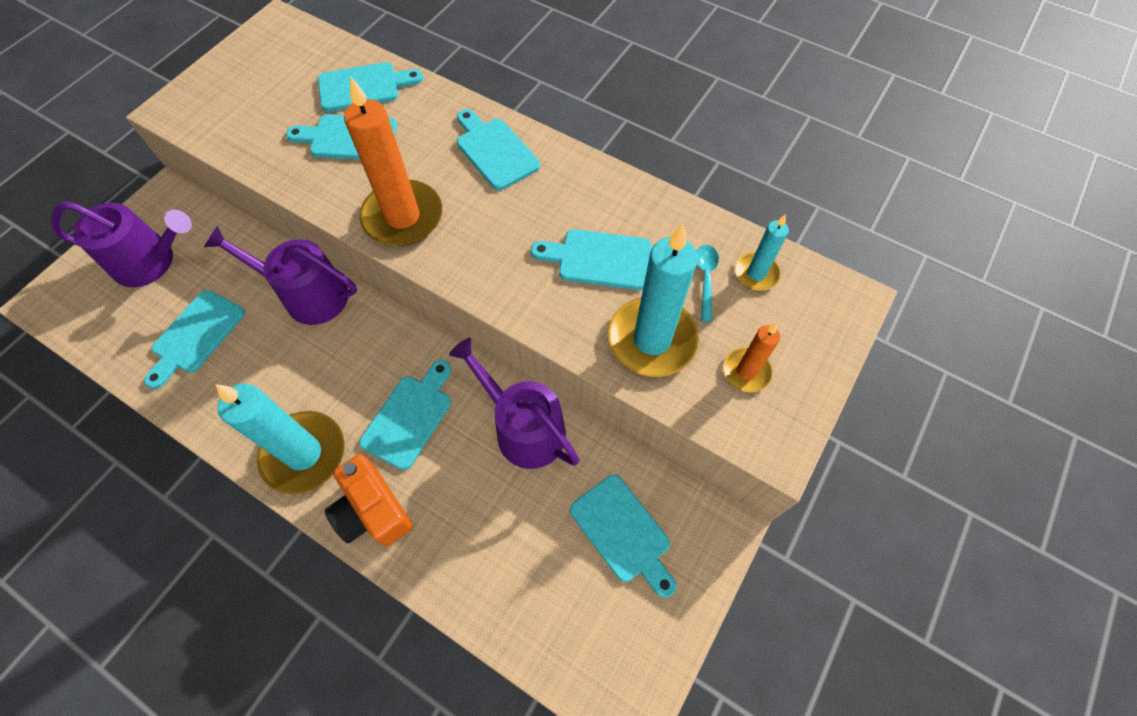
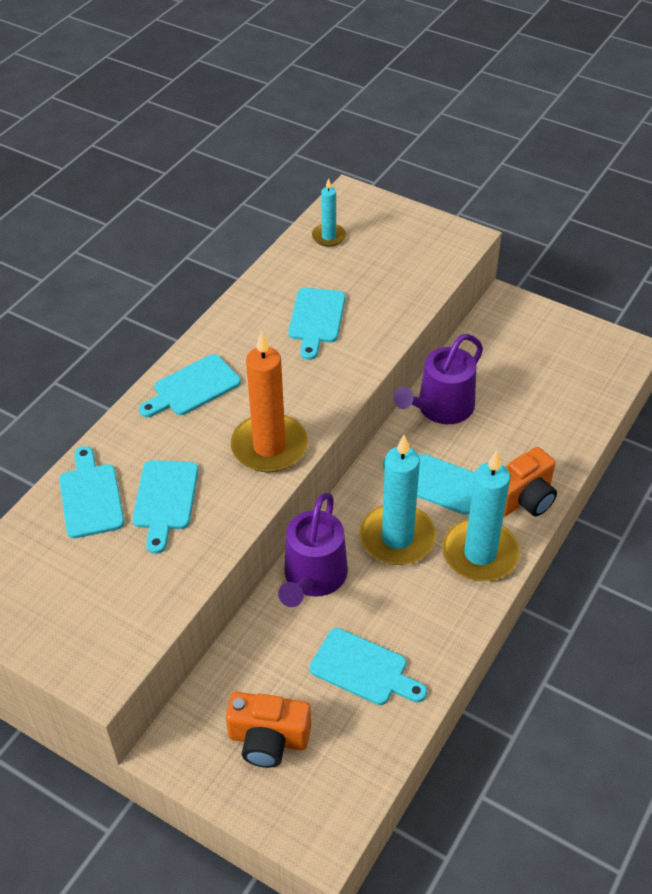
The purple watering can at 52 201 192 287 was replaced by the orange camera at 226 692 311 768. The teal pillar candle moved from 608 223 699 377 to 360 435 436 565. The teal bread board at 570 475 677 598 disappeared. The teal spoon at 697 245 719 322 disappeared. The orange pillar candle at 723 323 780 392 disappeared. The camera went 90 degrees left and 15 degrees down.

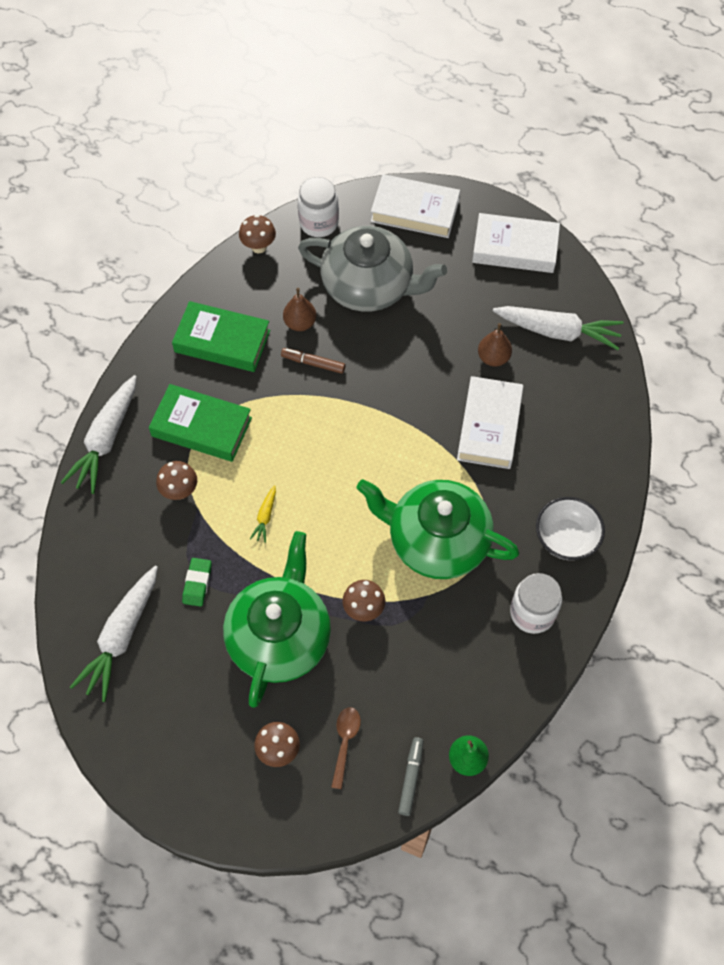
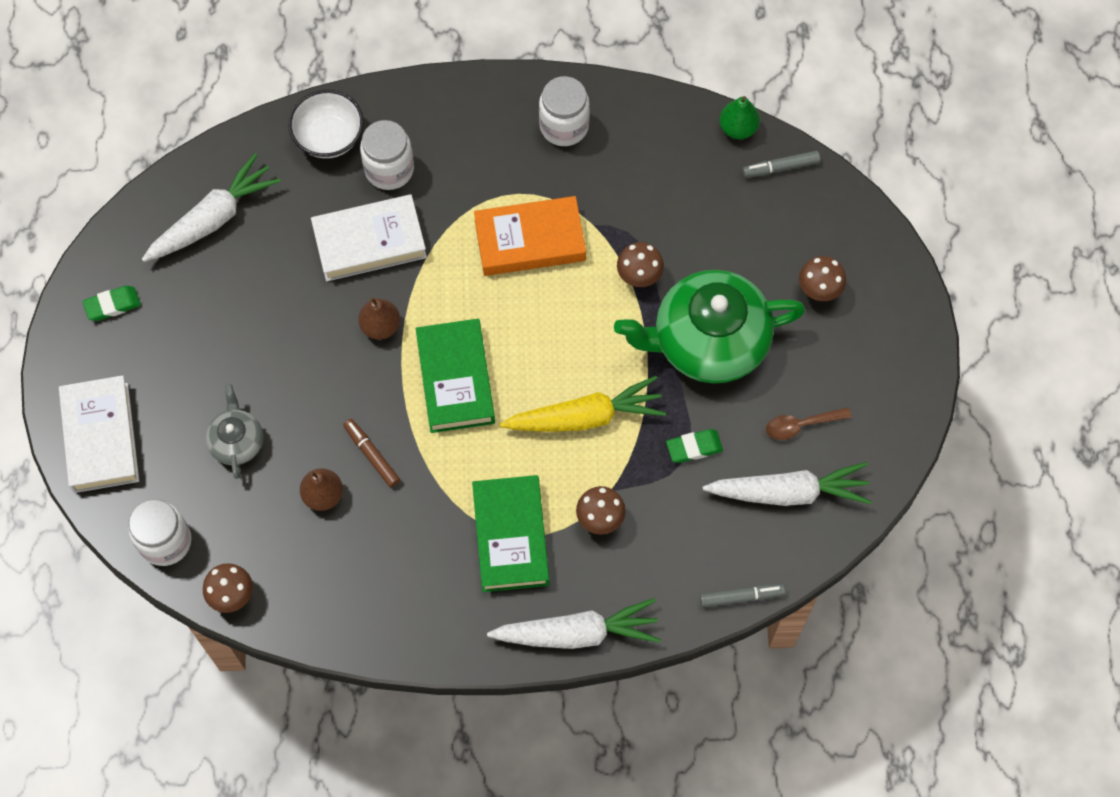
The white book at 472 213 560 273 was replaced by the leaf-green eraser at 83 286 141 321. The white carrot at 493 306 624 350 turned 60 degrees clockwise. The ash-grey china teapot at 298 226 447 312 changed to 0.48 times the size. The white deep dish moved from 536 497 605 560 to 288 90 364 158. The dark brown marker at 281 348 346 374 turned 150 degrees clockwise. The dark brown toy pear moved from 478 323 512 366 to 358 297 400 340. The white jar at 360 120 414 190 appeared. The leaf-green book moved from 172 301 270 372 to 415 319 495 433. The leaf-green china teapot at 357 479 519 579 was replaced by the orange book at 474 196 586 276. The golden carrot at 250 485 276 543 changed to 2.23 times the size. The ash-grey marker at 700 584 785 608 appeared. The dark brown spoon moved from 331 707 361 789 to 766 407 852 440. The camera went 115 degrees left and 5 degrees up.

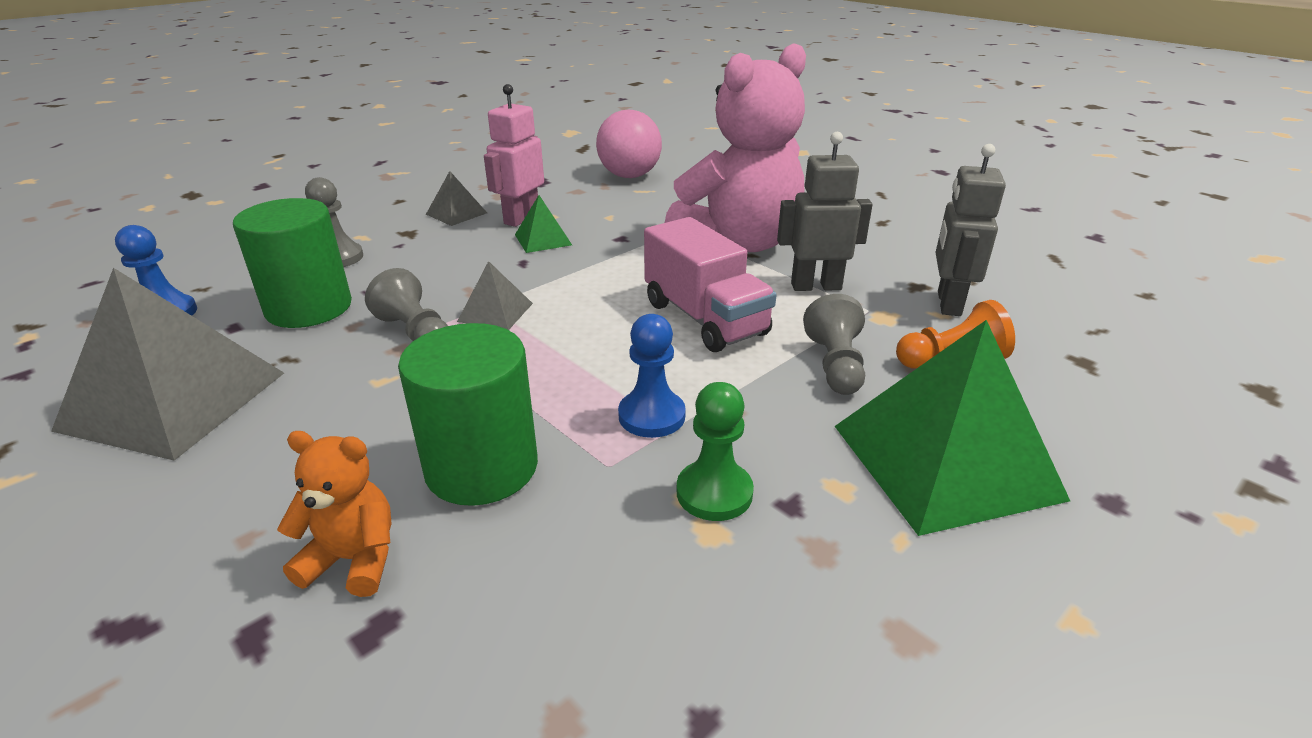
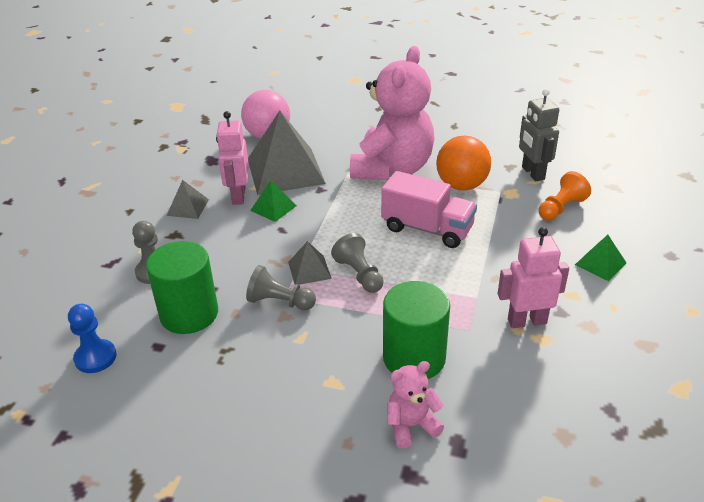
The ash-grey solid pyramid moved from 51 268 284 461 to 248 111 326 195. The ash-grey chess pawn moved from 803 294 865 395 to 331 233 384 293. The orange teddy bear at 277 431 392 597 became the pink teddy bear at 387 361 444 448. The ash-grey toy robot at 777 132 873 291 was replaced by the orange play ball at 436 136 491 190. The leaf-green chess pawn at 677 382 754 521 was replaced by the pink toy robot at 498 227 569 328. The leaf-green solid pyramid at 835 320 1070 536 changed to 0.46 times the size. The royal blue chess pawn at 618 314 686 438 disappeared. The camera went 30 degrees left and 5 degrees up.

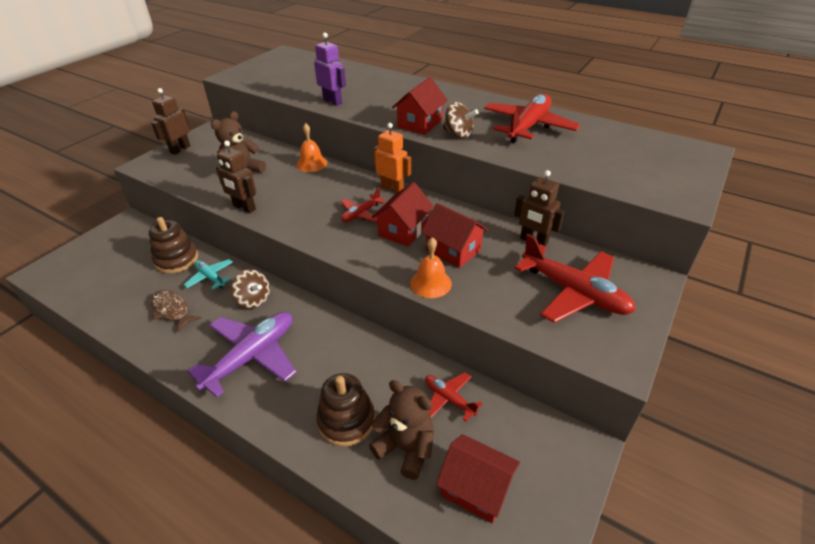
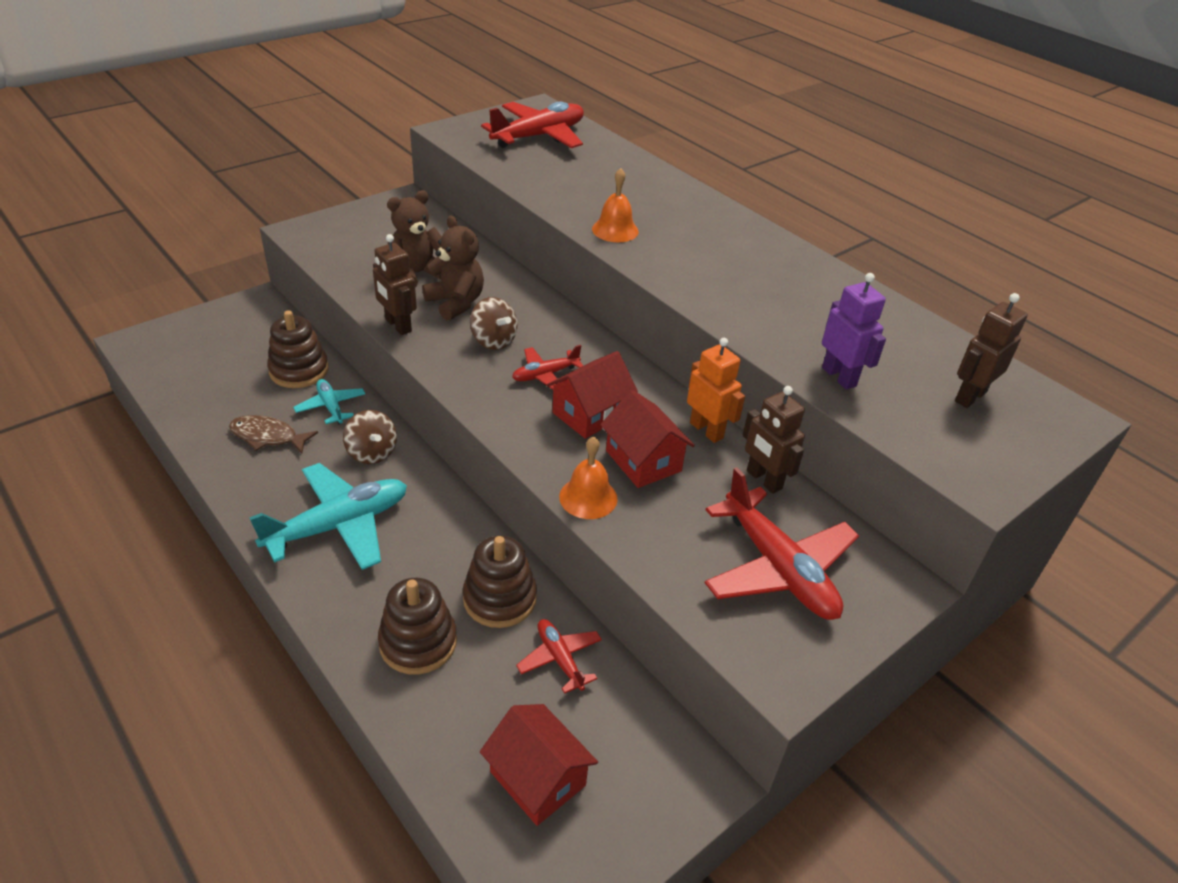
The dark brown fish figure at 151 290 201 332 turned 45 degrees counterclockwise. The purple aeroplane at 187 312 296 397 became the teal aeroplane at 249 463 407 570. The dark brown teddy bear moved from 369 380 434 480 to 422 215 484 321. The dark brown stacking rings at 463 536 537 628 appeared. The dark brown whirligig moved from 443 102 479 138 to 470 297 518 350. The red aeroplane moved from 484 94 580 143 to 481 102 584 148. The orange hand bell moved from 296 123 327 172 to 592 168 639 242. The orange toy robot moved from 374 123 411 193 to 687 338 745 443. The purple toy robot moved from 314 32 346 106 to 822 273 886 390. The dark brown toy robot moved from 151 88 190 155 to 955 293 1028 408. The red house at 392 77 448 135 disappeared. The camera went 15 degrees right and 0 degrees up.

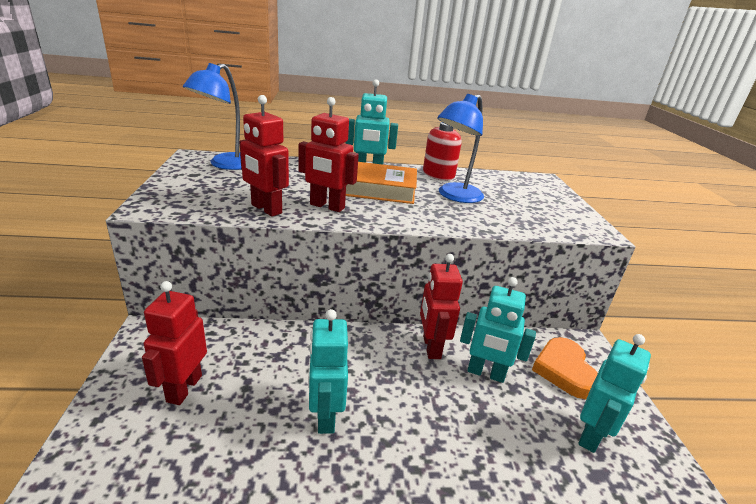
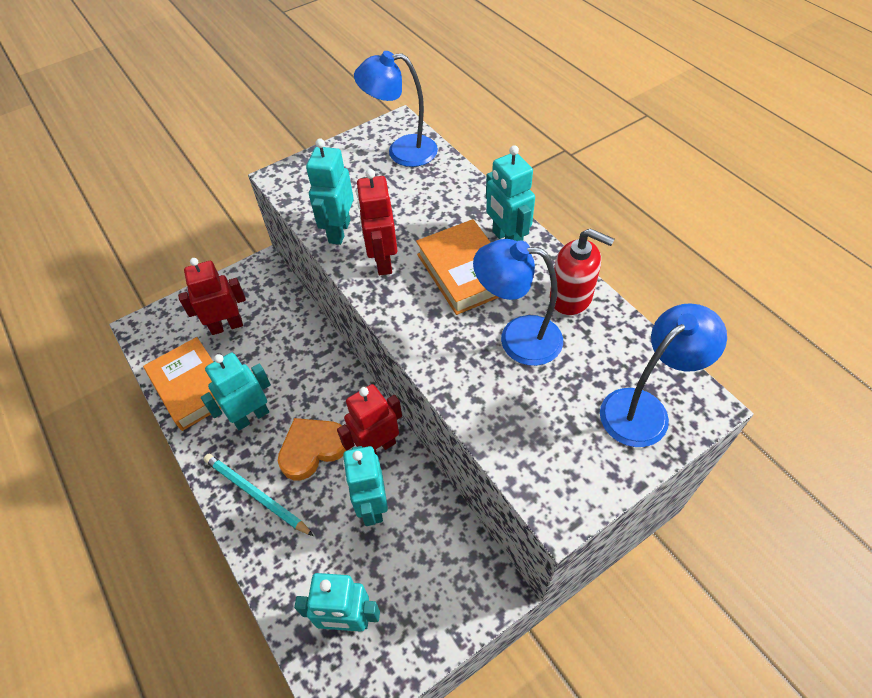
The orange book at 143 337 221 431 appeared. The teal wooden pencil at 204 454 314 536 appeared. The orange love heart moved from 532 337 598 399 to 278 418 347 480. The red toy robot at 239 95 289 217 became the teal toy robot at 306 138 354 245. The royal blue lamp at 600 303 727 447 appeared. The camera went 65 degrees right and 25 degrees up.

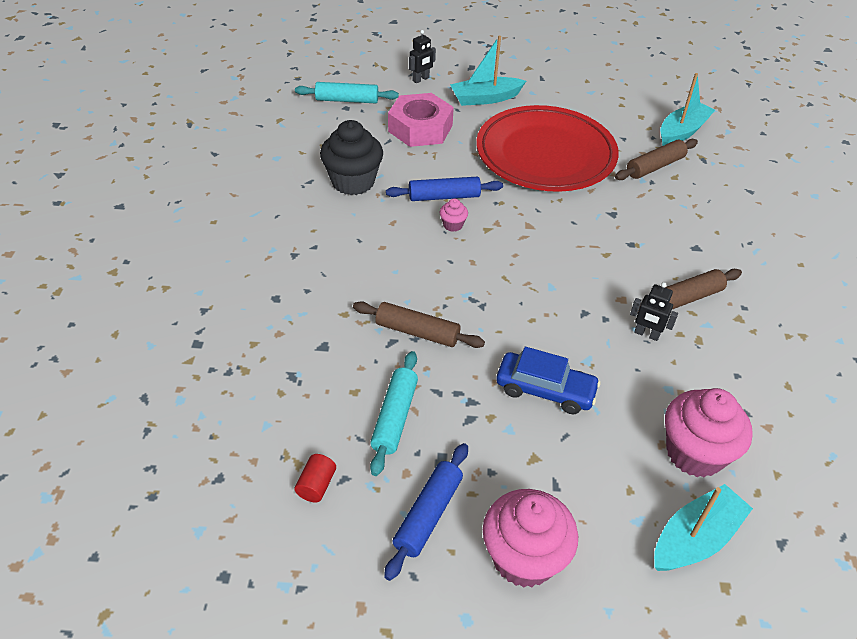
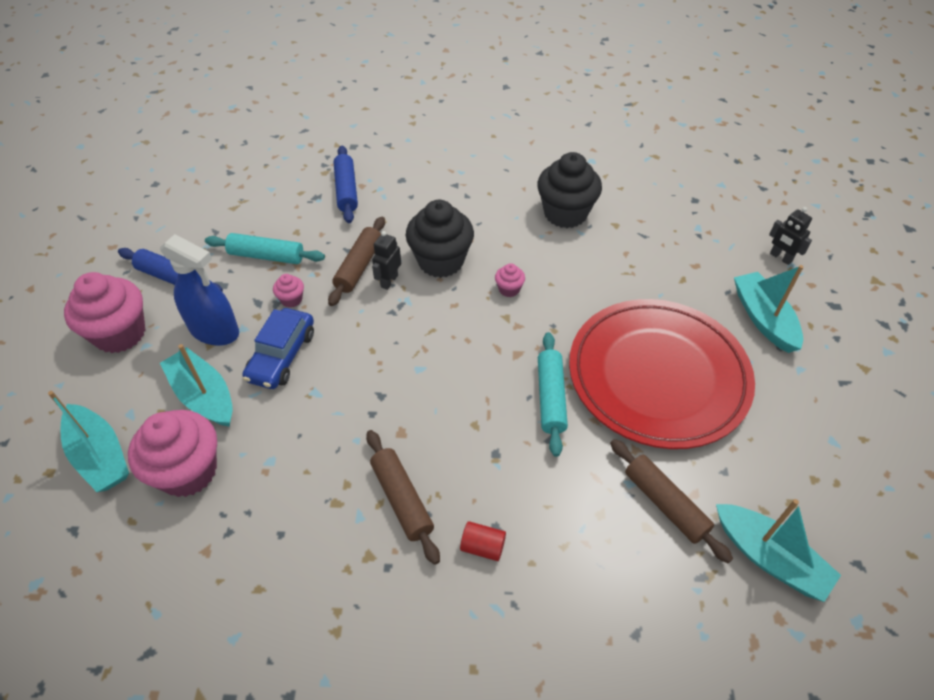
The royal blue sprayer at 160 234 239 346 appeared. The teal sailboat at 160 344 233 427 appeared. The pink cupcake at 273 274 304 308 appeared. The royal blue dough roller moved from 386 177 503 201 to 334 146 358 223. The black toy robot moved from 630 282 678 341 to 372 231 401 290. The black cupcake at 406 200 474 278 appeared. The red cylinder shape moved from 294 454 336 502 to 460 521 506 561. The teal dough roller moved from 295 82 399 103 to 538 332 568 457. The pink nut at 388 93 454 147 disappeared. The camera went 90 degrees right and 5 degrees up.

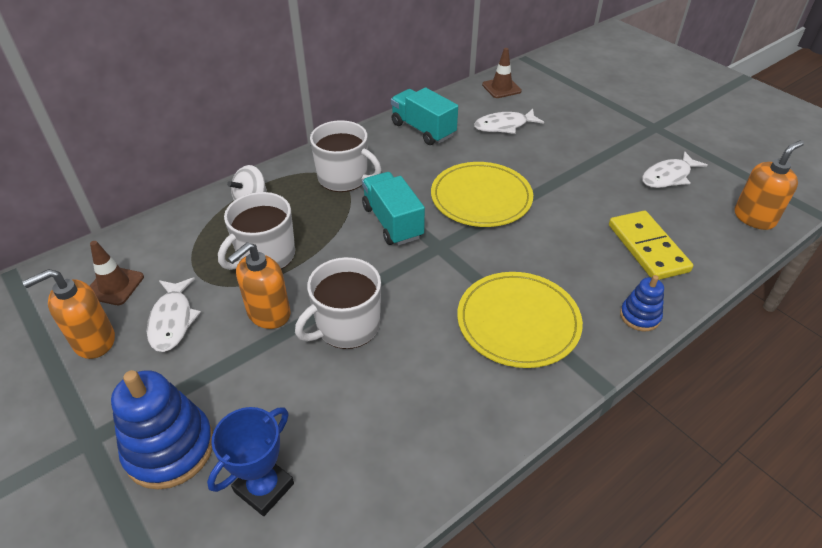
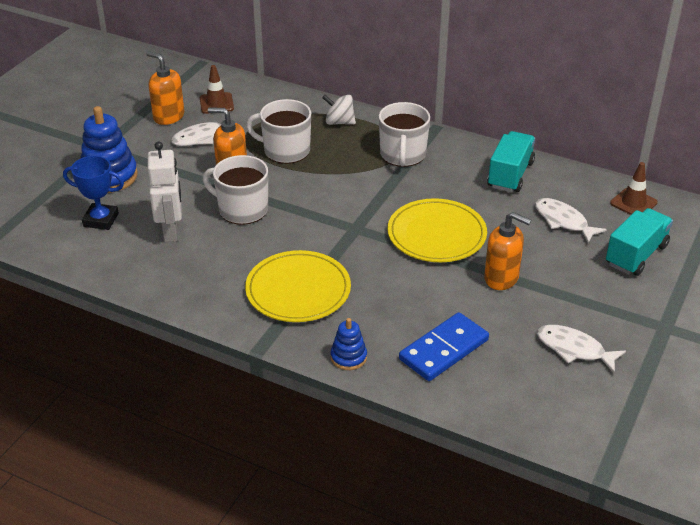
The white toy robot at 148 142 182 242 appeared. The golden domino tile at 609 211 693 280 became the royal blue domino tile at 399 312 489 381. The orange soap dispenser moved from 734 140 804 230 to 484 212 531 290. The teal truck moved from 362 172 425 246 to 606 208 673 276. The camera went 65 degrees right and 5 degrees down.

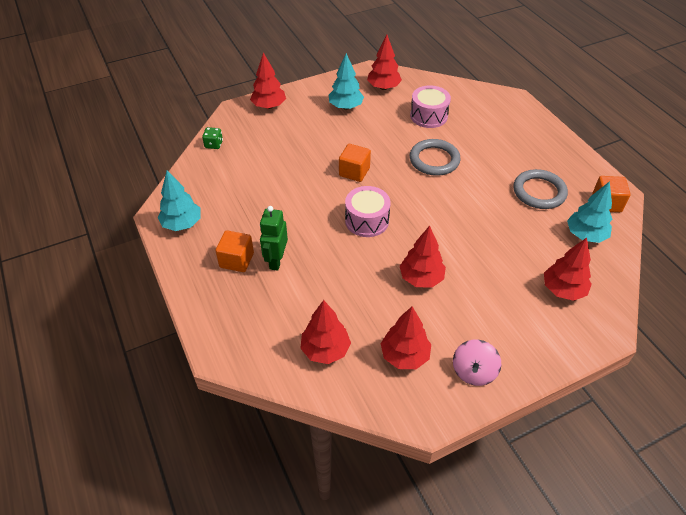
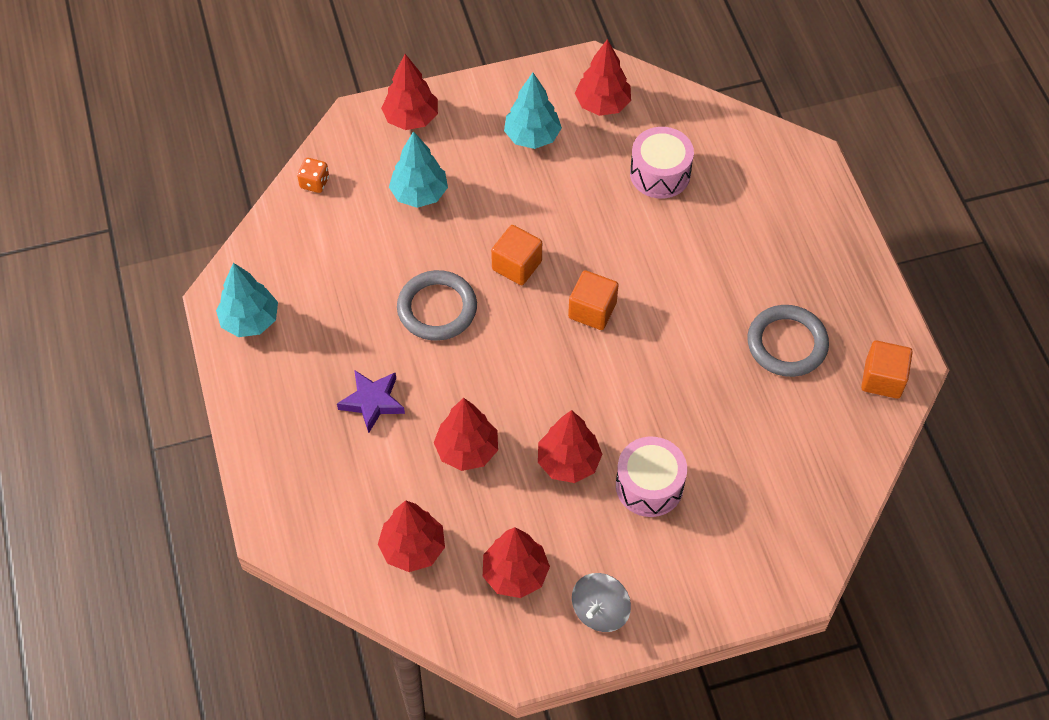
The leaf-green dice at 202 127 223 149 became the orange dice at 297 158 329 193. The leaf-green toy robot at 260 206 288 271 was replaced by the purple star at 337 370 405 433. The teal tree moved from 567 181 612 243 to 389 131 448 208. The ash-grey ring moved from 410 139 461 176 to 397 270 477 341. The red tree moved from 544 238 592 301 to 434 398 498 471. The orange cube moved from 215 230 254 272 to 568 270 619 330. The pink whirligig at 453 340 501 386 became the ash-grey whirligig at 572 573 631 632. The pink toy drum moved from 345 186 391 237 to 616 437 687 517. The camera went 10 degrees right and 10 degrees up.

